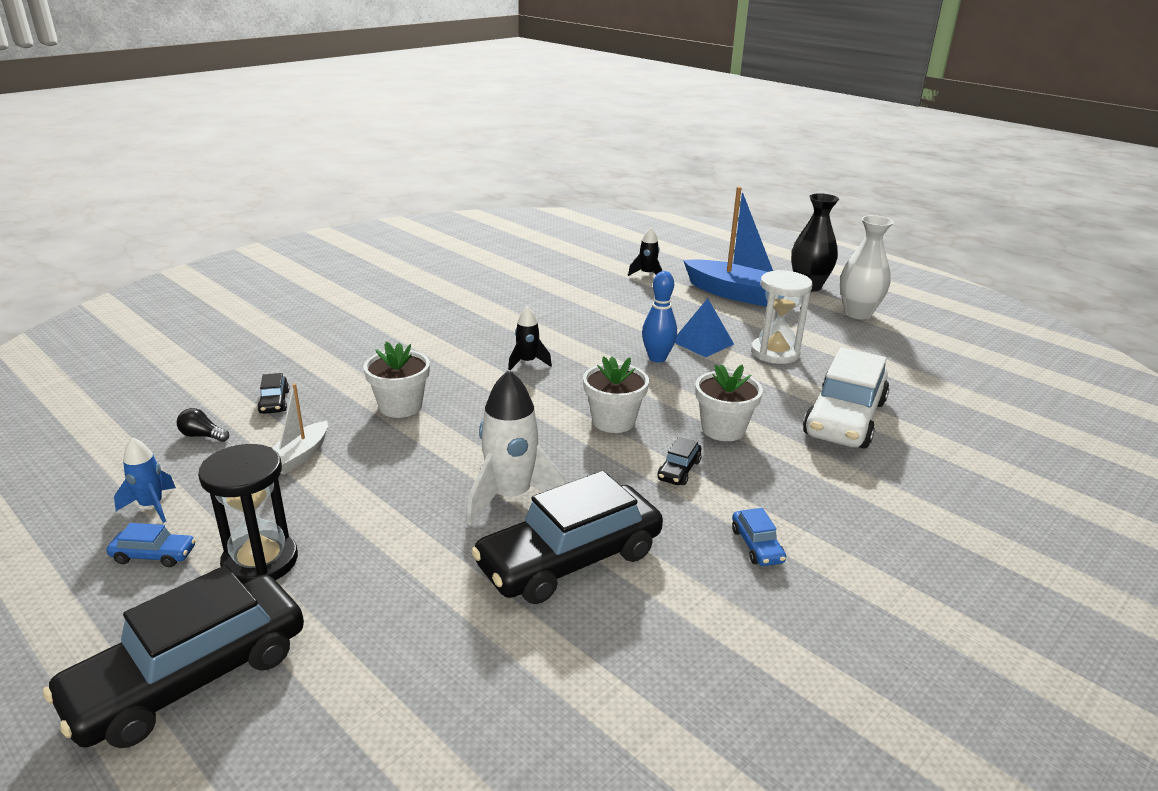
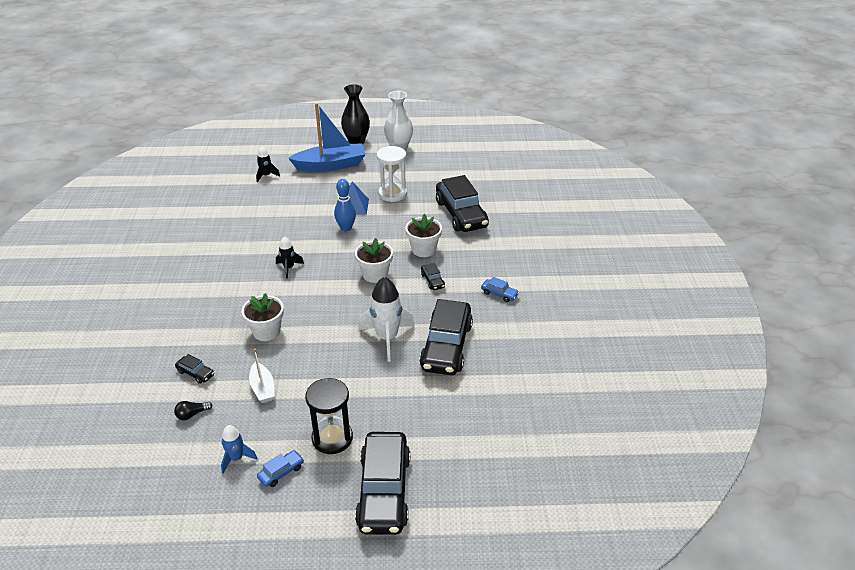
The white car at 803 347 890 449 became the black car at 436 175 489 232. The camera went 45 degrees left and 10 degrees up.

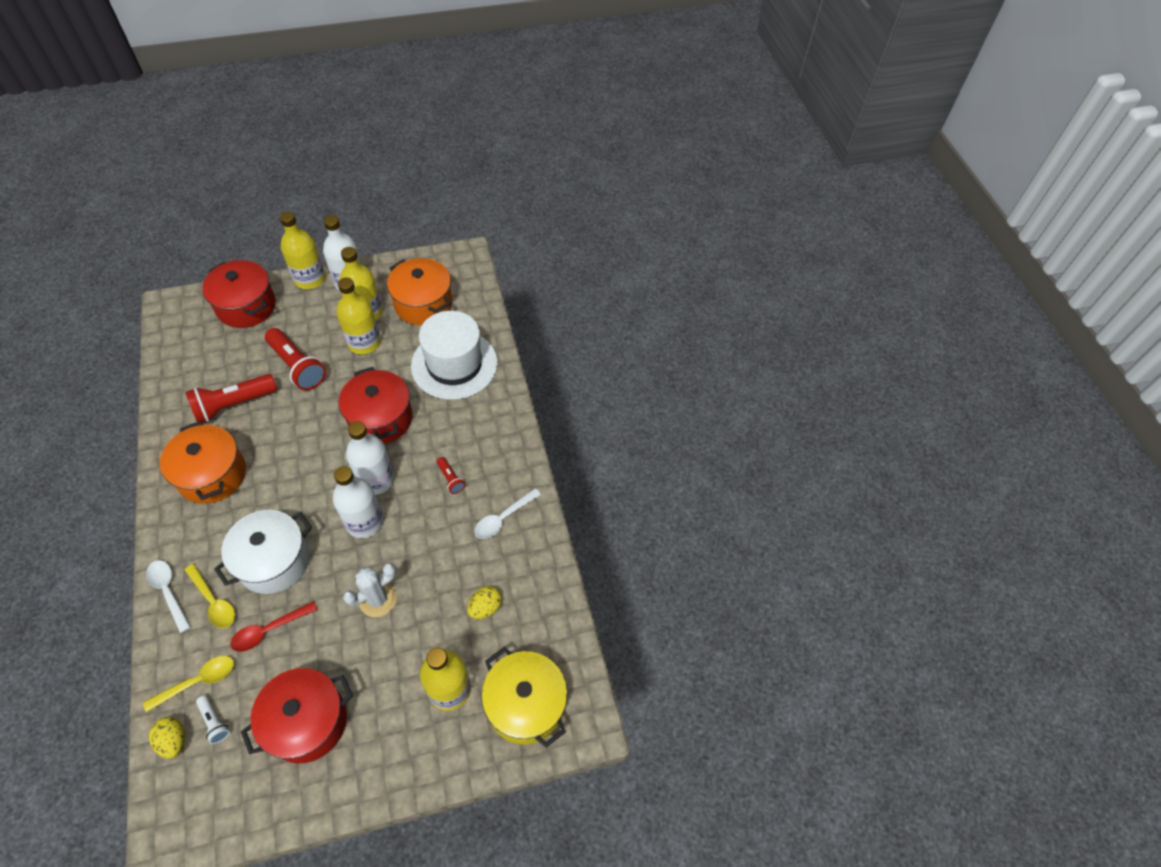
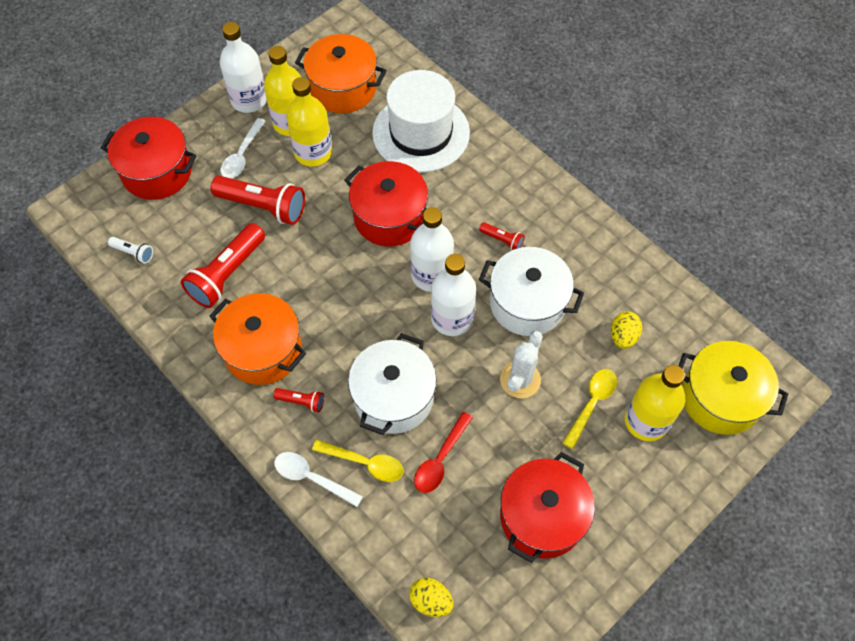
The white pocket torch moved from 196 695 230 744 to 108 237 153 264. The white spoon moved from 474 488 541 539 to 220 118 266 178. The red pocket torch at 273 388 324 412 appeared. The white cooking pot at 479 247 584 336 appeared. The golden spoon moved from 143 656 234 712 to 563 369 617 449. The golden flask at 280 212 326 289 disappeared. The camera went 25 degrees left and 5 degrees up.

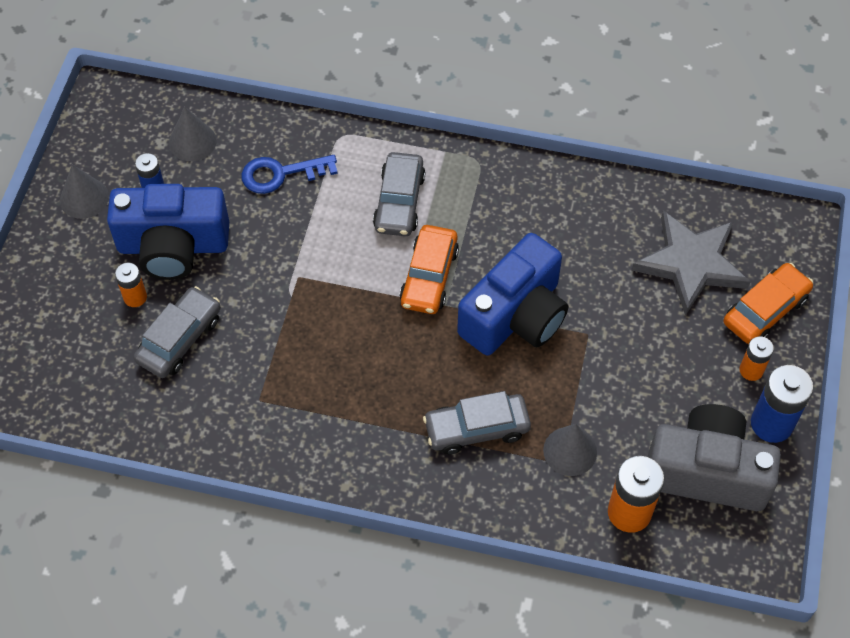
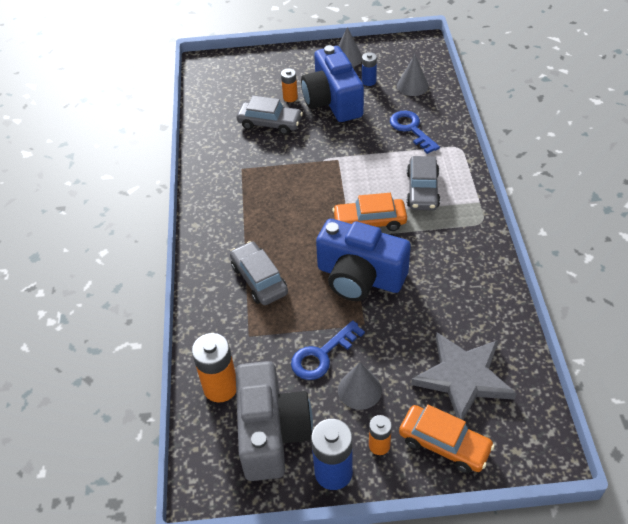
The royal blue key at 291 320 365 380 appeared. The ash-grey cone shape moved from 543 424 597 476 to 338 362 382 410. The ash-grey car at 373 152 426 236 turned 75 degrees counterclockwise. The camera went 75 degrees right and 10 degrees down.

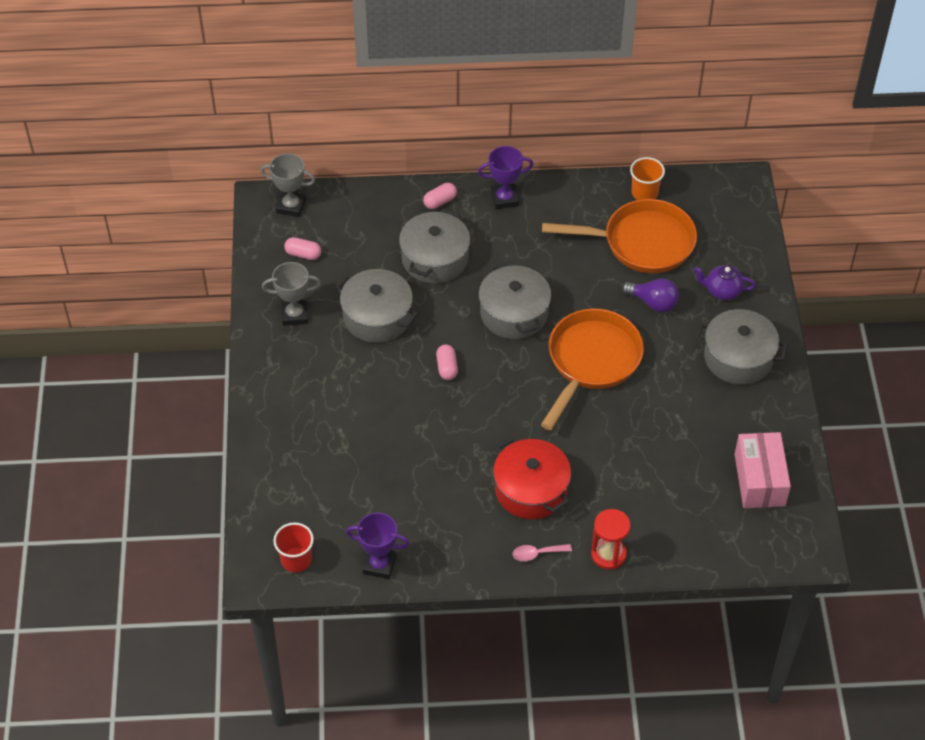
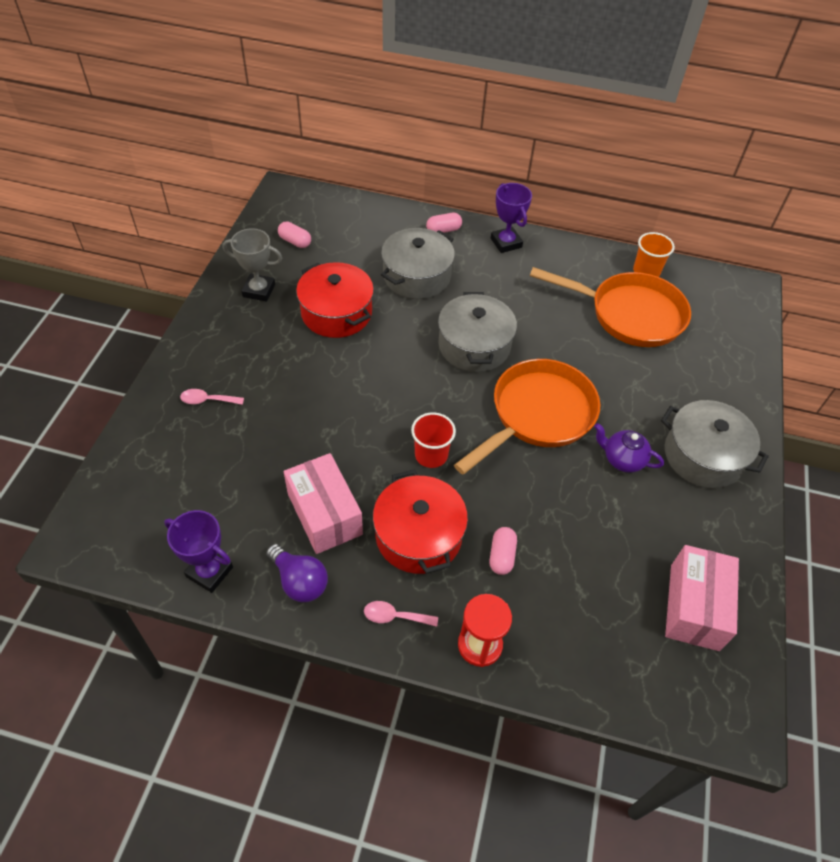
The pink spoon at 180 389 244 405 appeared. The purple light bulb moved from 622 278 679 312 to 266 544 328 602. The pink box at 283 453 363 554 appeared. The ash-grey cooking pot at 335 269 418 343 became the red cooking pot at 296 262 374 338. The red beaker moved from 273 522 314 572 to 411 412 456 468. The pink capsule moved from 436 344 458 380 to 490 527 517 575. The purple award cup at 478 146 533 209 turned 60 degrees clockwise. The purple china teapot moved from 694 265 756 300 to 594 423 664 473. The ash-grey award cup at 260 153 315 217 disappeared. The camera went 15 degrees right and 0 degrees up.

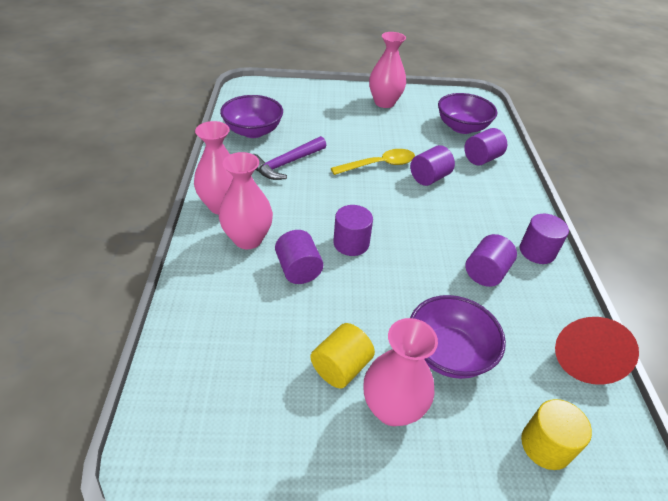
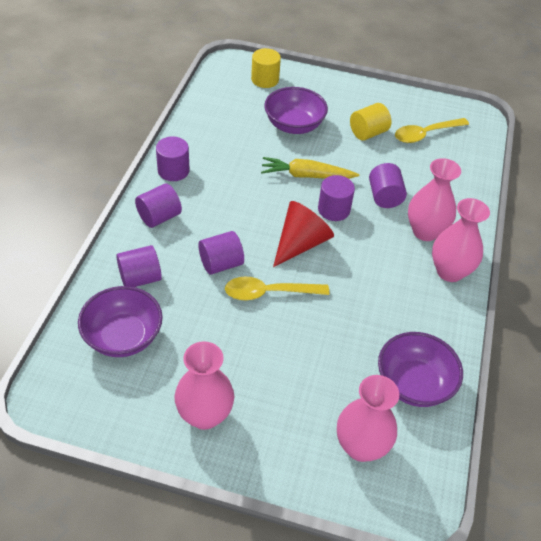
The purple cylinder shape moved from 465 234 517 287 to 135 184 182 228. The golden carrot at 261 157 359 179 appeared. The red cone shape moved from 555 317 639 385 to 273 201 334 267. The pink tall vase moved from 363 318 438 426 to 337 375 399 462. The golden spoon at 395 118 469 143 appeared. The purple carpenter's hammer at 253 136 327 180 disappeared. The camera went 165 degrees left and 5 degrees up.

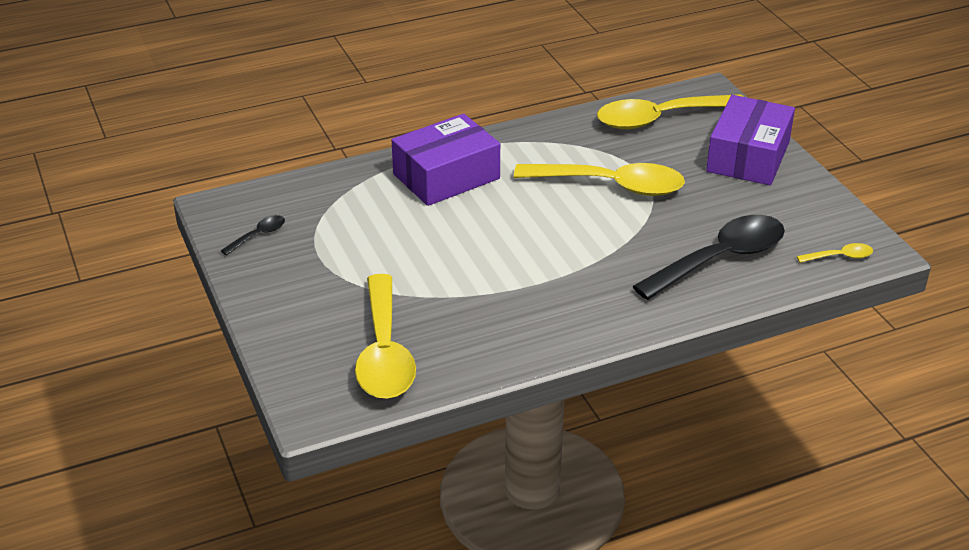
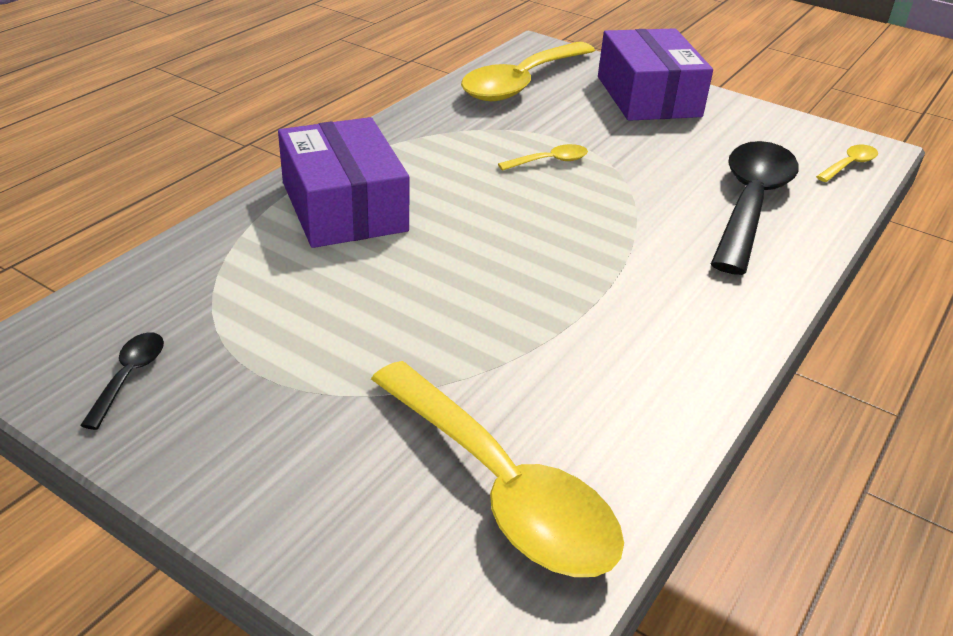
The purple box at 392 114 500 206 turned 45 degrees counterclockwise. The golden spoon at 514 163 685 196 changed to 0.42 times the size. The camera went 35 degrees left and 0 degrees up.

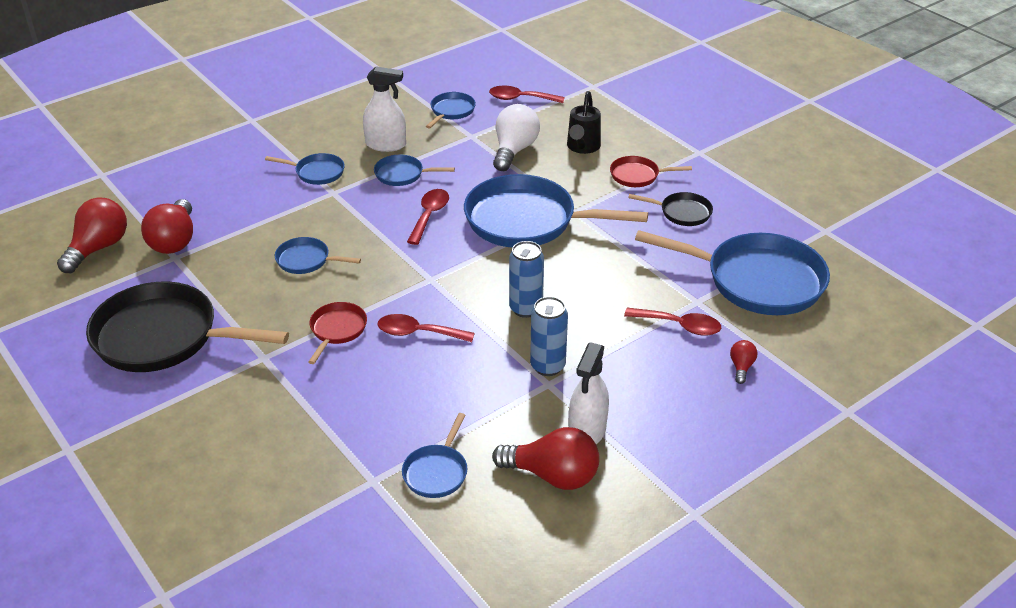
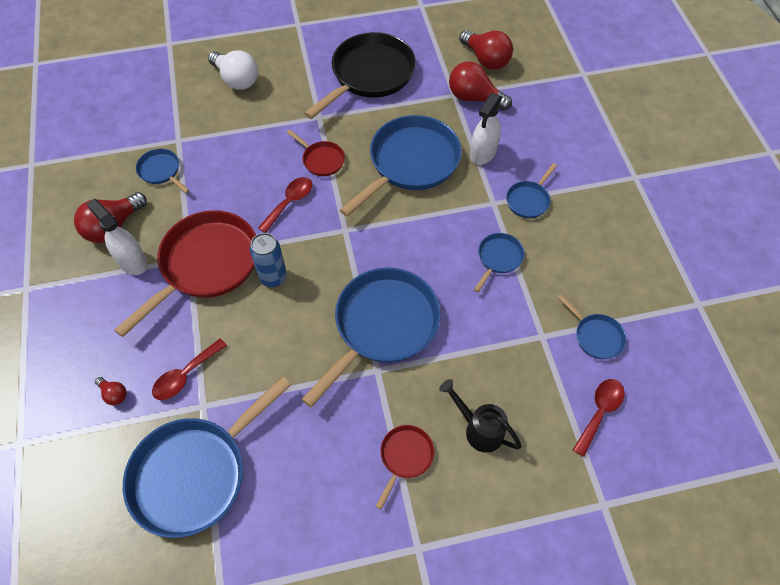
The royal blue can at 530 297 568 376 was replaced by the red skillet at 114 210 256 337. The white light bulb moved from 493 104 540 171 to 208 50 258 90. The royal blue skillet at 275 237 361 274 changed to 2.14 times the size. The white sprayer moved from 363 67 406 152 to 470 93 502 165. The red spoon at 407 189 449 245 disappeared. The black skillet at 628 192 713 226 disappeared. The camera went 115 degrees right and 20 degrees up.

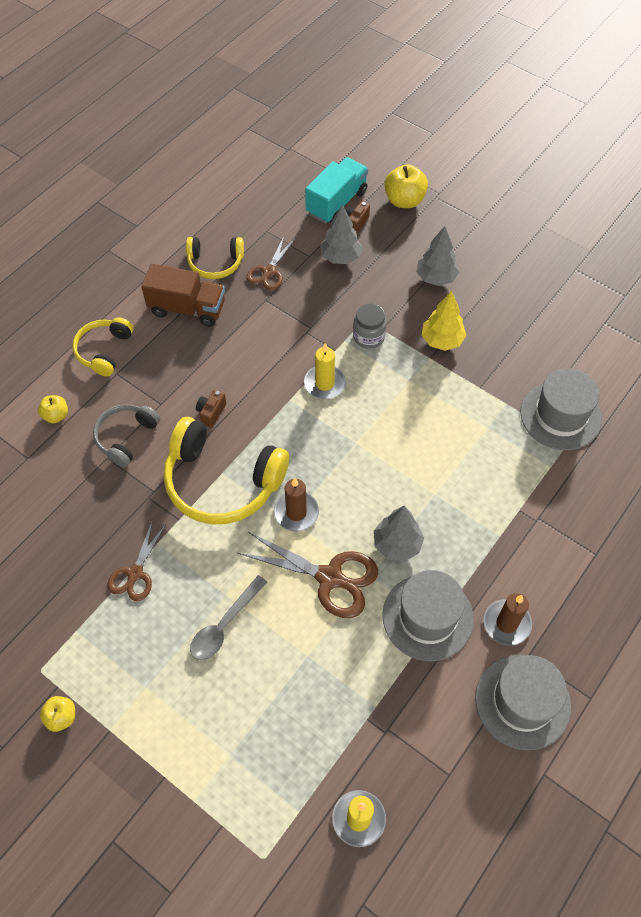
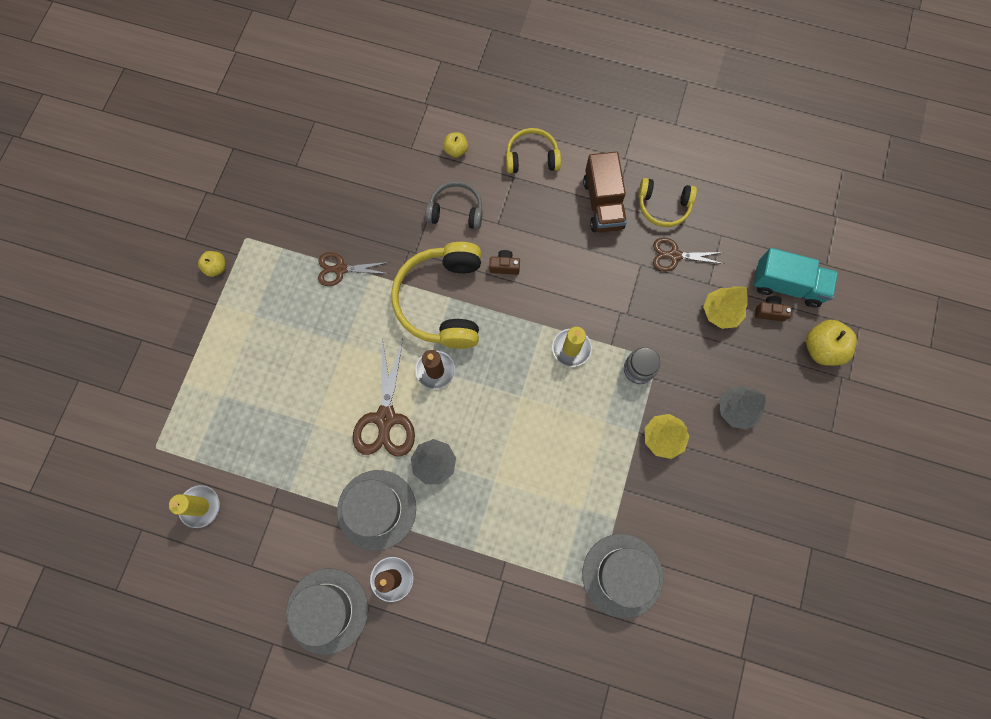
The golden headset at 186 237 244 279 turned 60 degrees counterclockwise. The ash-grey tree at 320 205 362 264 became the golden tree at 703 286 748 329. The ash-grey spoon at 190 575 267 660 disappeared. The camera went 70 degrees right and 15 degrees up.

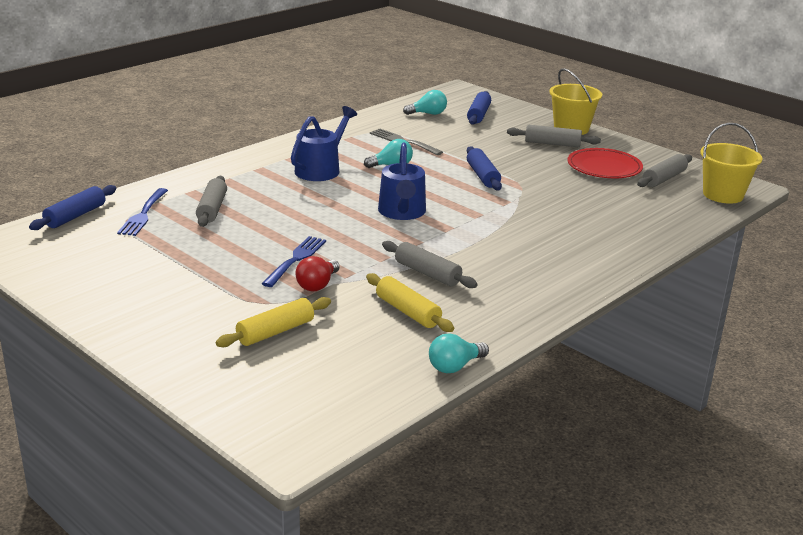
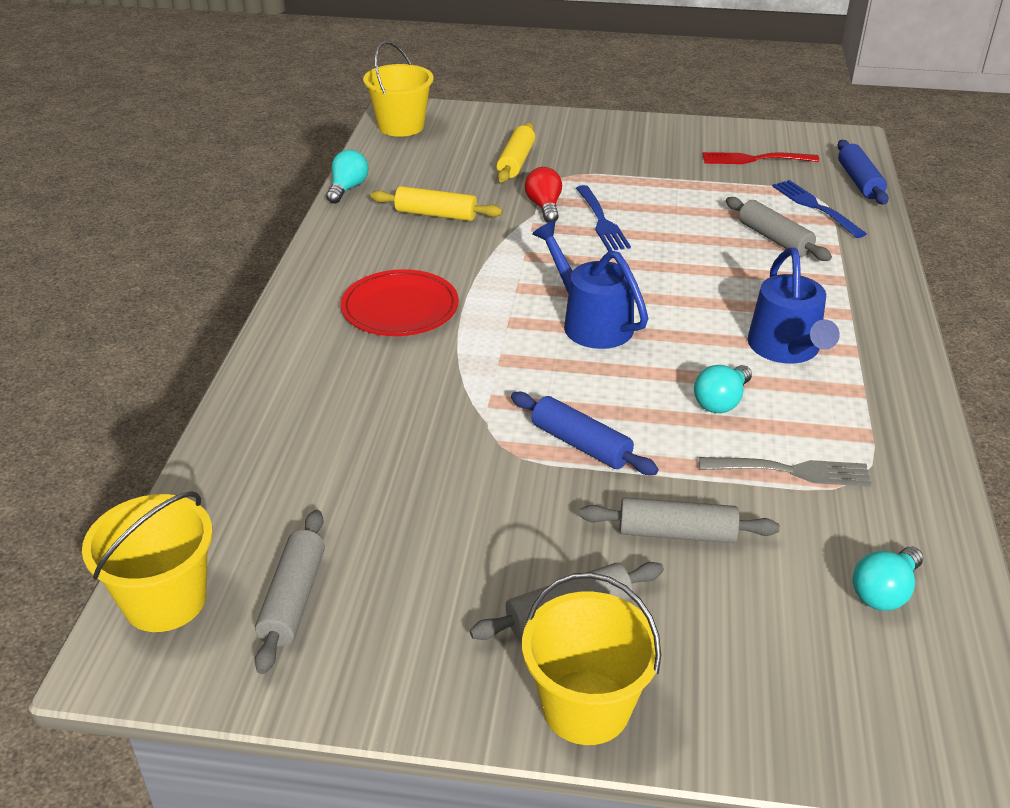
The red dinner plate moved from 567 148 643 178 to 341 269 459 336. The golden pail at 363 41 434 137 appeared. The ash-grey dough roller moved from 382 241 478 288 to 580 497 780 543. The red fork at 702 152 819 164 appeared. The royal blue dough roller at 467 91 491 125 disappeared. The camera went 145 degrees right and 10 degrees up.

